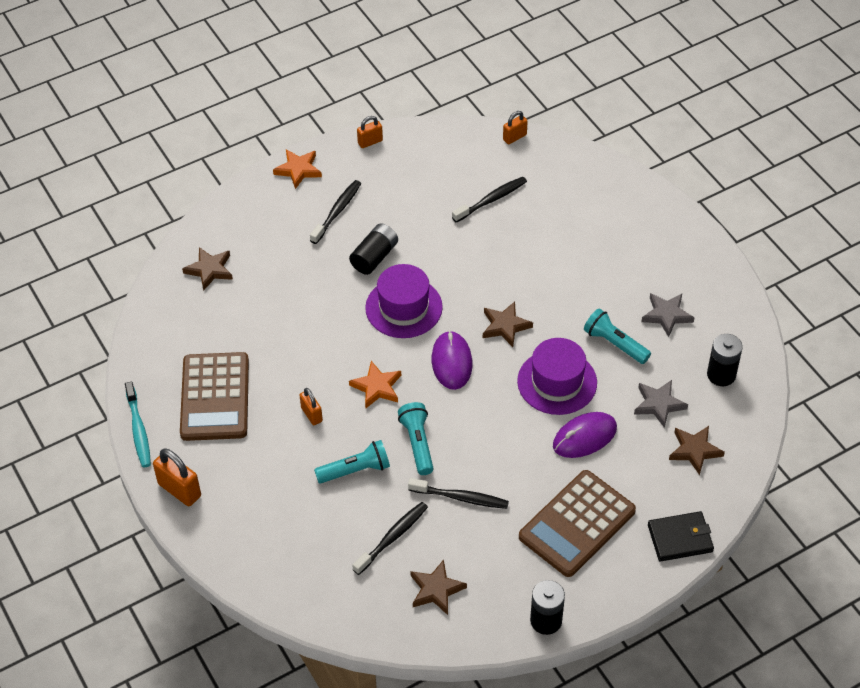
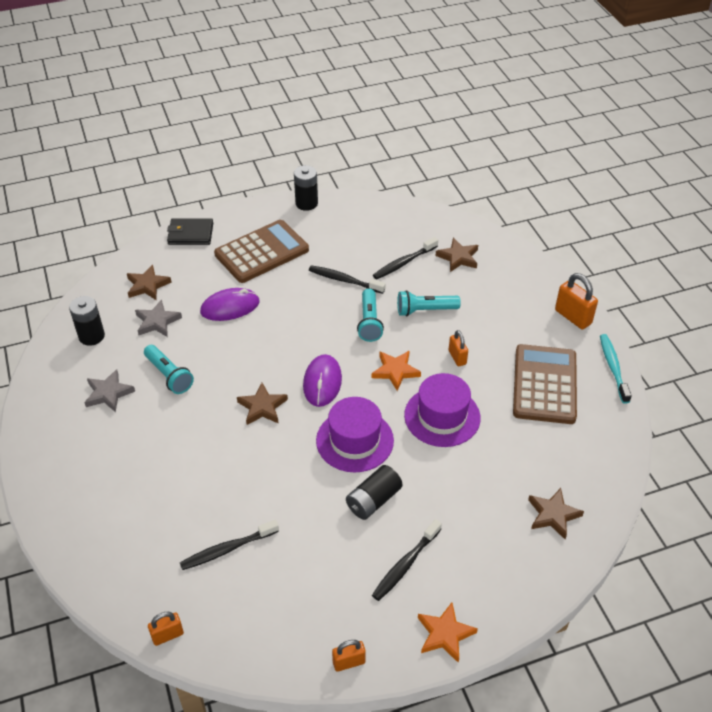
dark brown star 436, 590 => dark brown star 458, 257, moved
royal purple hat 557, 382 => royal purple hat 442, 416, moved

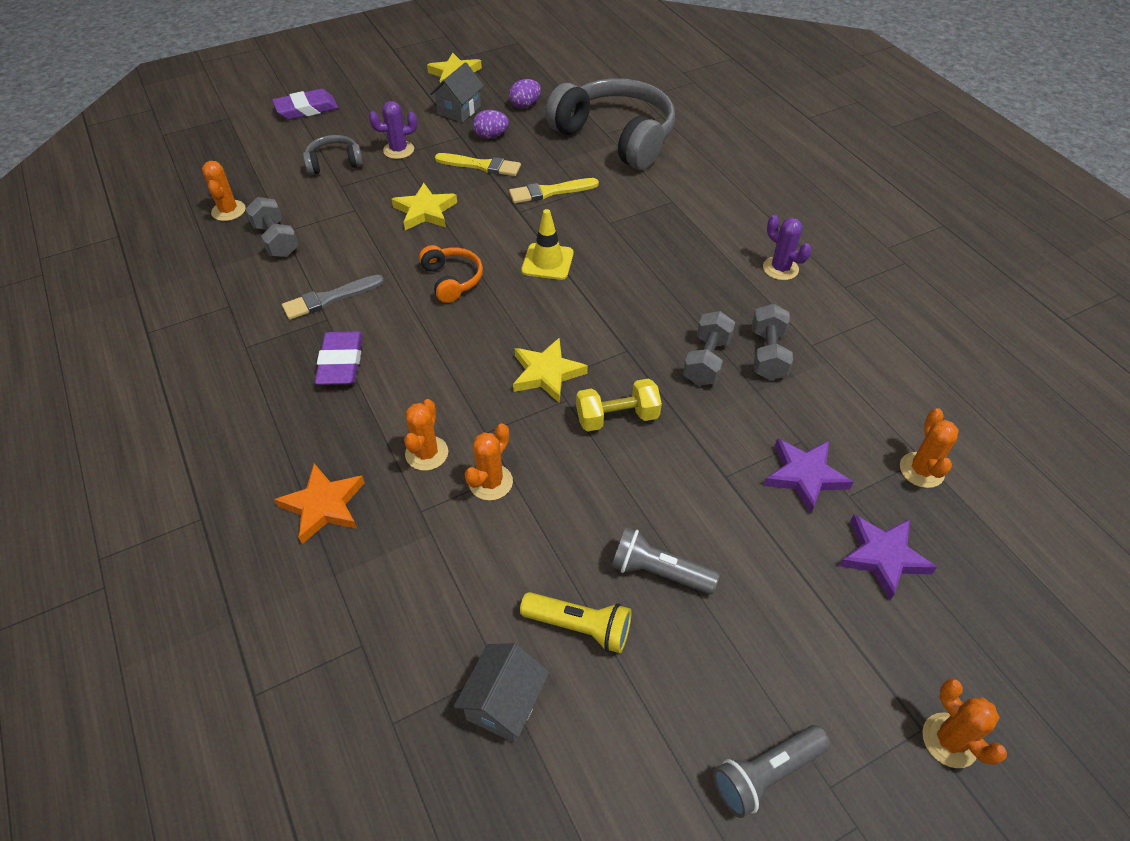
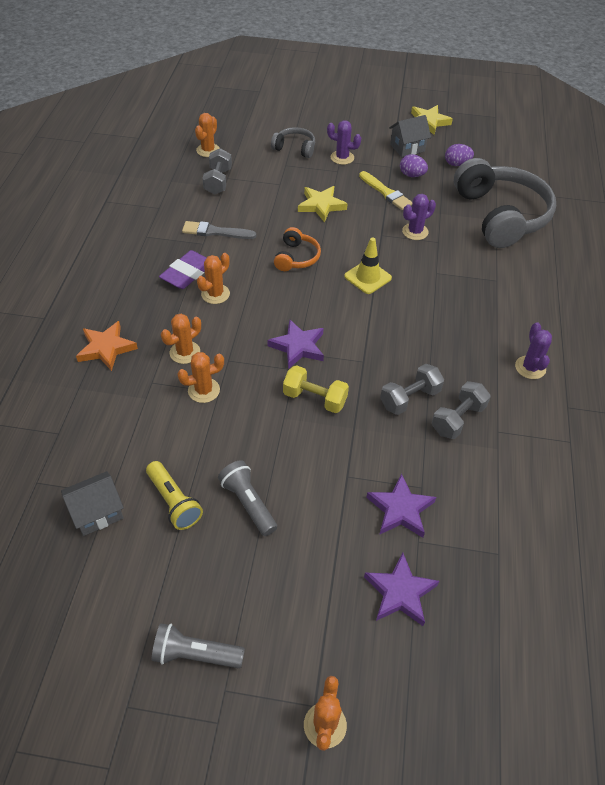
royal purple pencil eraser 306, 109 => nothing
bright yellow paint brush 550, 192 => royal purple prickly plant 415, 232
bright yellow star 546, 373 => royal purple star 298, 346
bright orange prickly plant 921, 470 => bright orange prickly plant 215, 294, moved

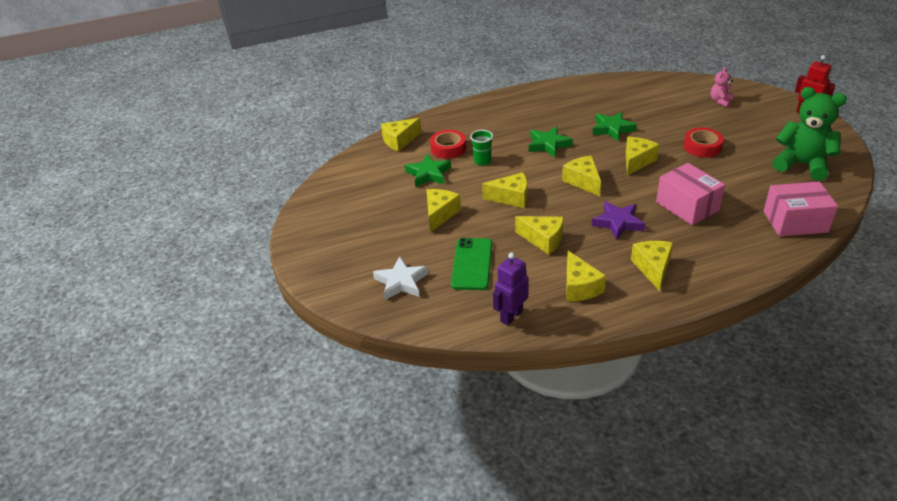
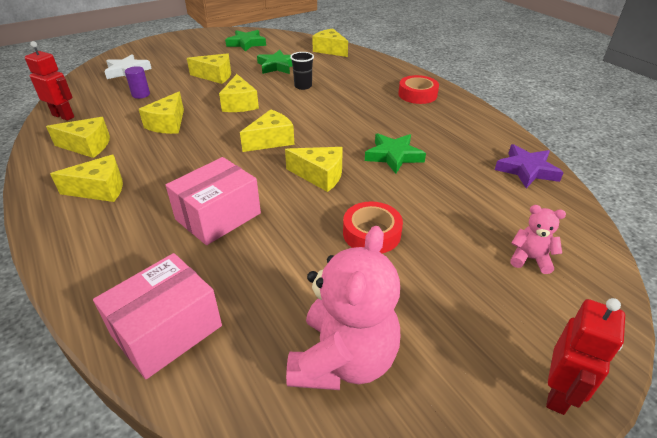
red tape 448, 148 => red tape 417, 94, moved
leaf-green phone 472, 264 => royal purple solid cylinder 141, 95
leaf-green beaker 482, 161 => black beaker 303, 86
royal purple toy robot 511, 316 => red toy robot 63, 116
leaf-green star 548, 145 => leaf-green star 246, 43, moved
bright yellow cheese wedge 579, 287 => bright yellow cheese wedge 87, 146, 150 degrees counterclockwise
royal purple star 618, 223 => royal purple star 526, 170, moved
pink box 795, 221 => pink box 167, 330, 60 degrees clockwise
leaf-green teddy bear 802, 165 => pink teddy bear 343, 360

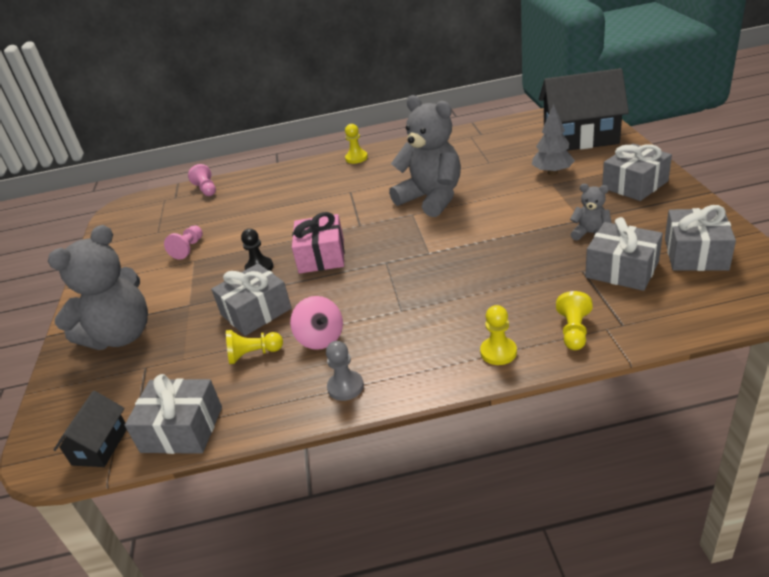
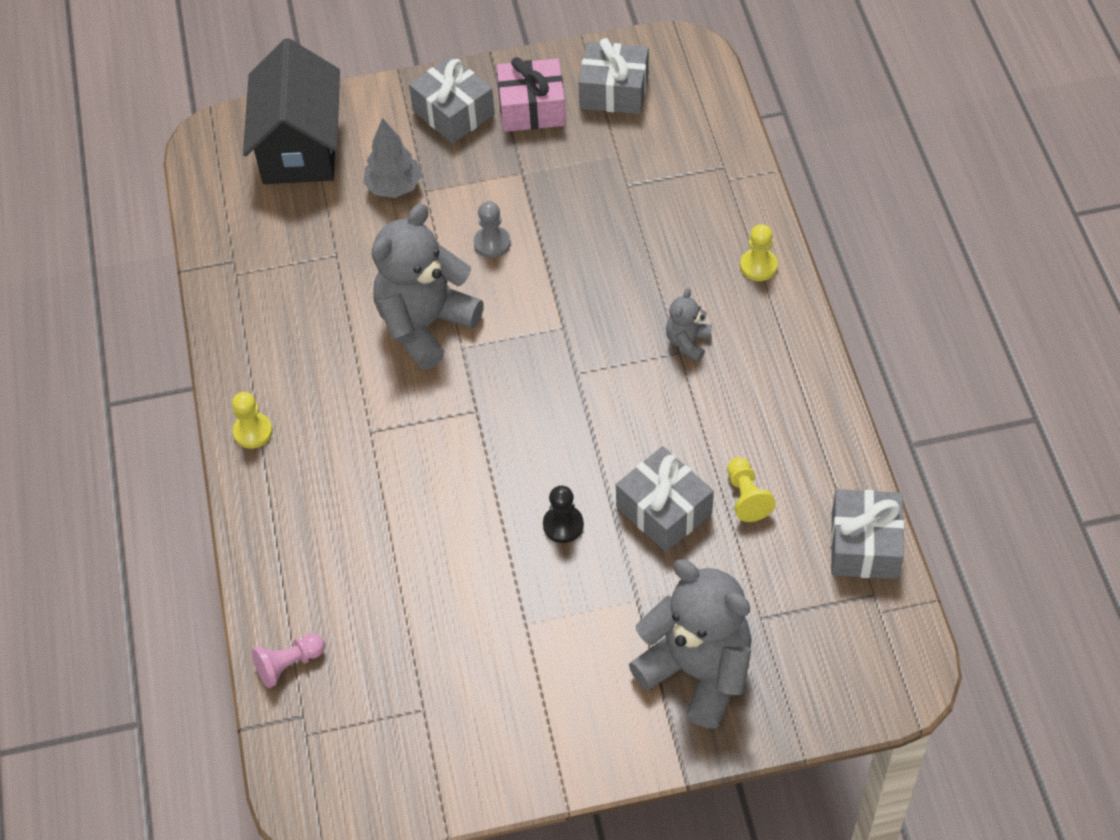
black house 100, 446 => nothing
pink chess pawn 188, 249 => nothing
pink toy top 320, 338 => nothing
pink present 321, 256 => pink present 532, 108, moved
grey chess pawn 345, 387 => grey chess pawn 492, 243, moved
bright yellow chess pawn 573, 331 => nothing
grey teddy bear 590, 234 => grey teddy bear 688, 342, moved
grey present 622, 270 => nothing

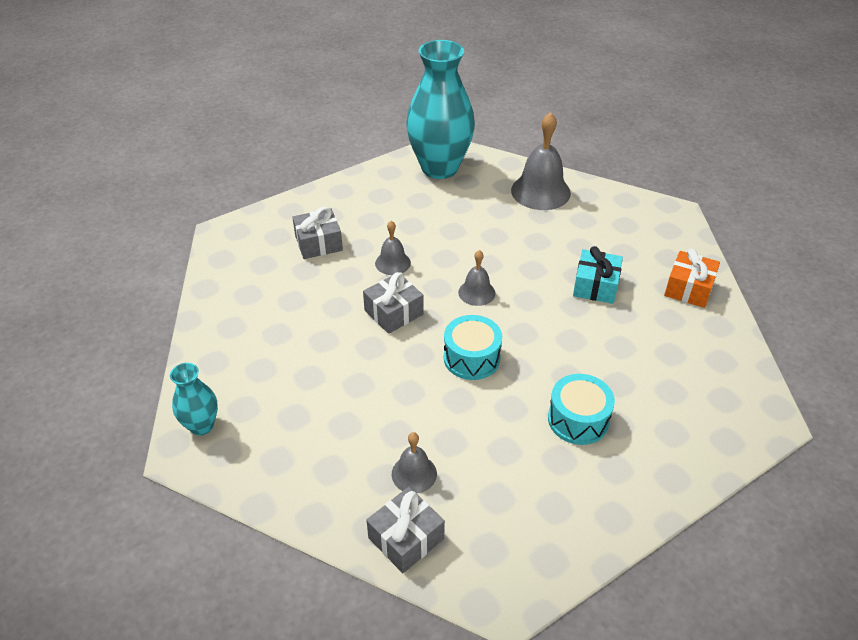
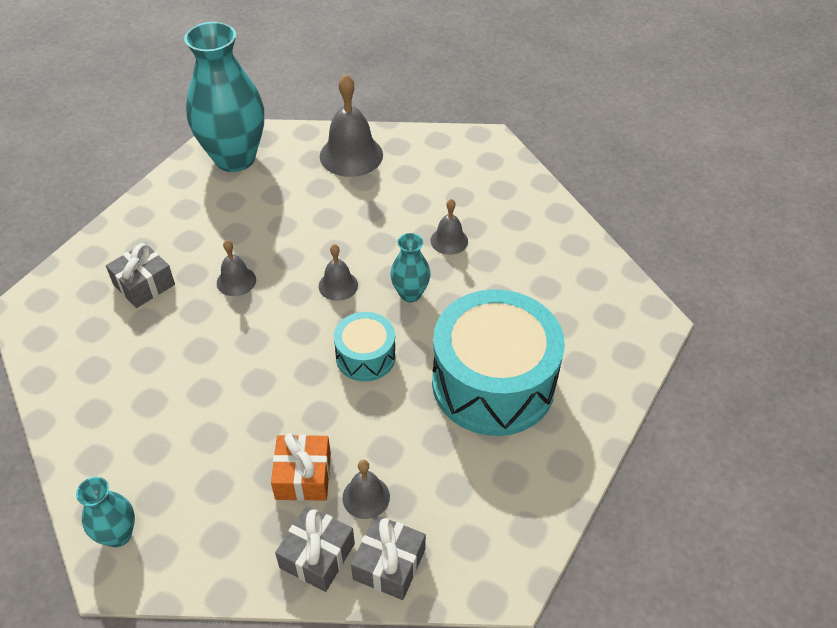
grey present 393, 312 => grey present 317, 555, moved
turquoise toy drum 578, 419 => turquoise toy drum 493, 383, x2.02
turquoise present 595, 286 => grey school bell 449, 240
bright orange present 688, 288 => bright orange present 303, 476, moved
nothing => turquoise flower vase 410, 294

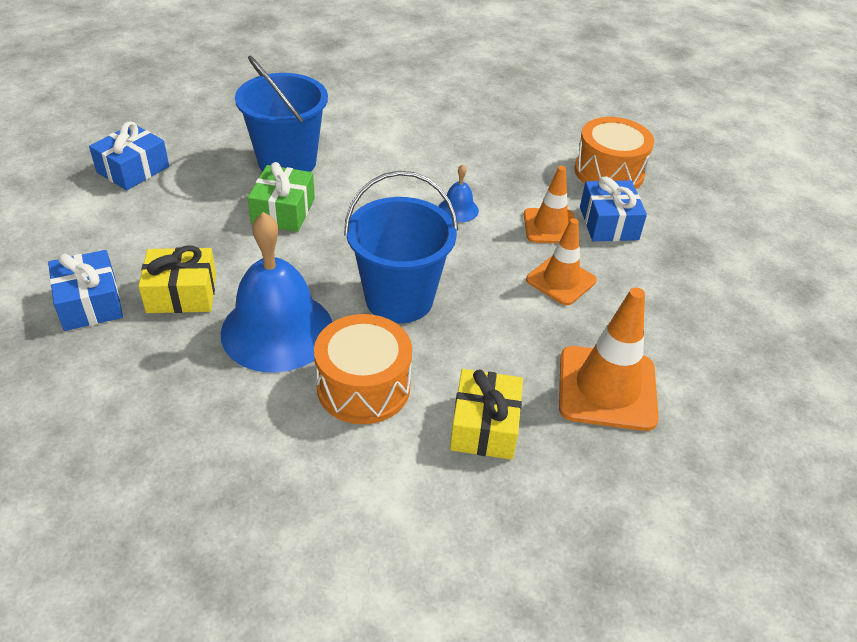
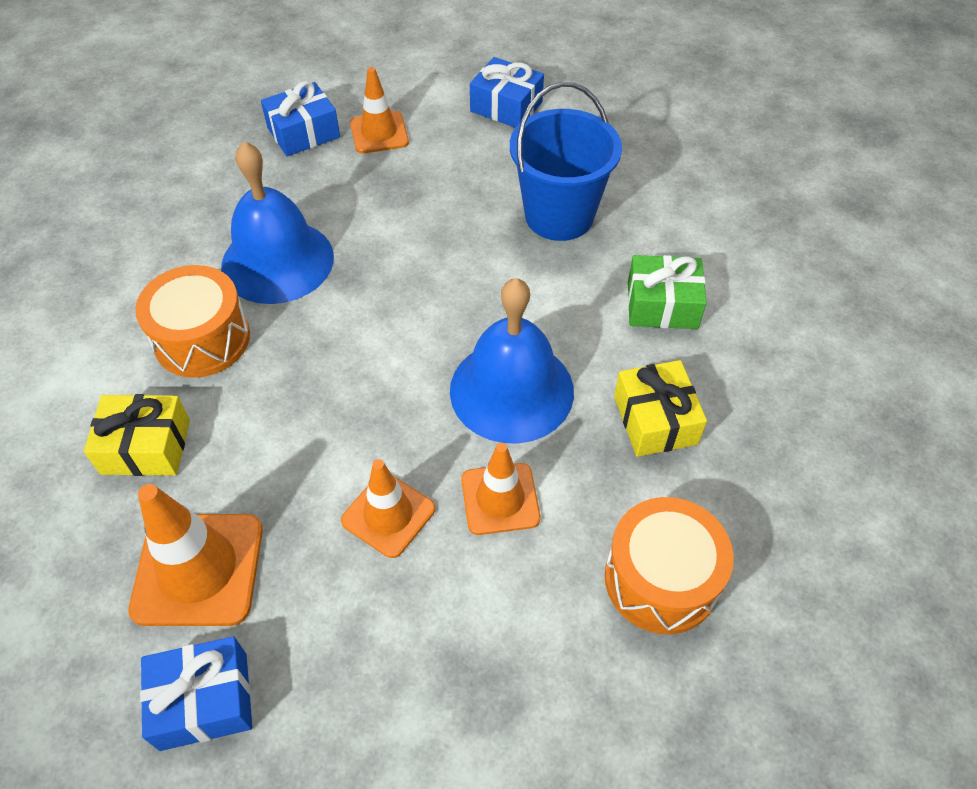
bright yellow present 182, 293 => bright yellow present 655, 420, moved
leaf-green present 283, 211 => leaf-green present 662, 305, moved
blue pail 399, 299 => nothing
blue school bell 458, 209 => blue school bell 511, 390, x2.32
blue present 608, 223 => blue present 204, 701, moved
nothing => bright orange traffic cone 379, 133

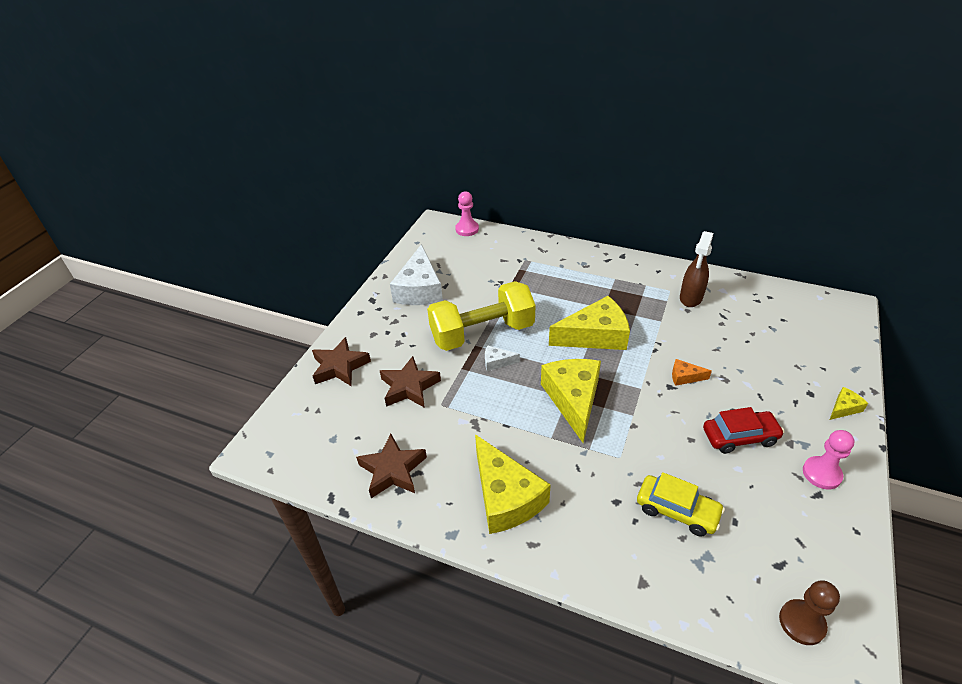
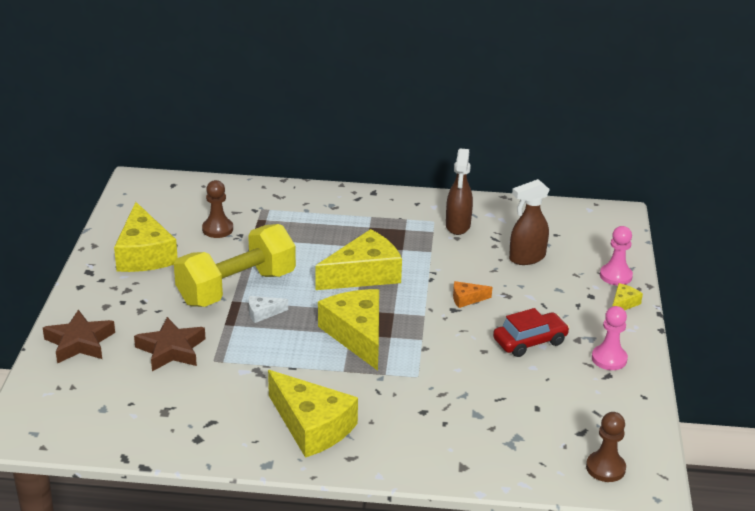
dark brown star 393, 470 => nothing
snow-white cheese wedge 419, 289 => bright yellow cheese wedge 144, 254
pink chess pawn 467, 229 => pink chess pawn 615, 276, moved
bright yellow automobile 677, 510 => nothing
nothing => dark brown chess pawn 217, 229
nothing => dark brown spray cleaner 526, 258

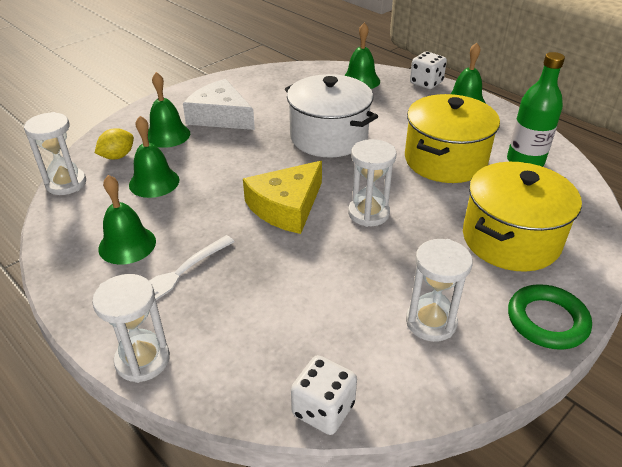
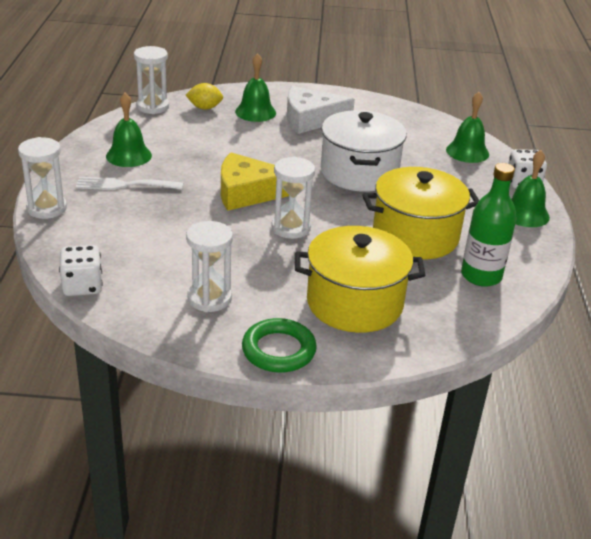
leaf-green school bell 154, 182 => nothing
snow-white cheese wedge 220, 116 => snow-white cheese wedge 310, 119, 90 degrees counterclockwise

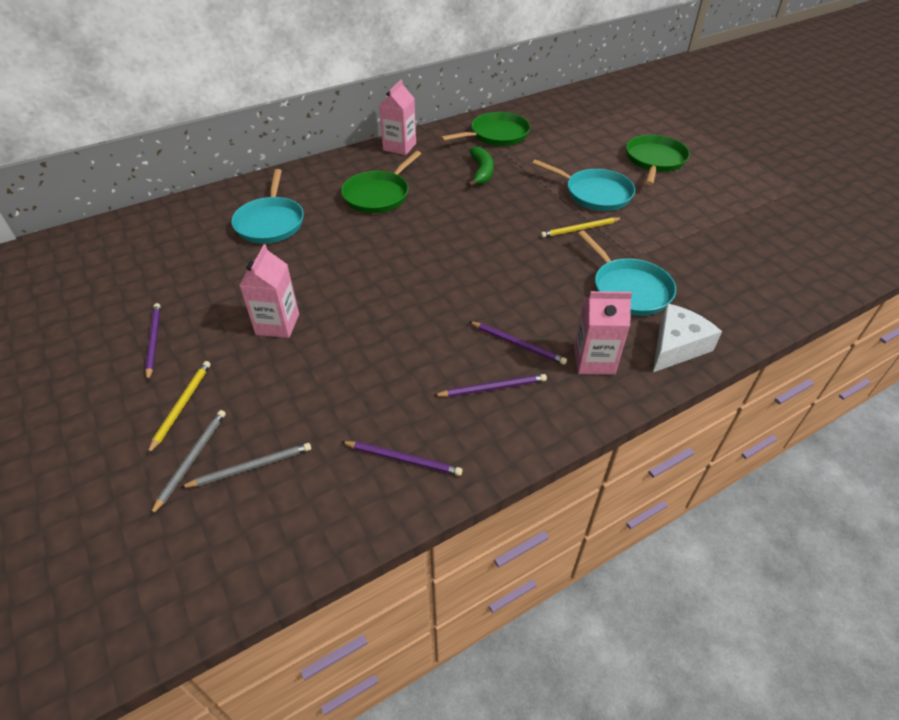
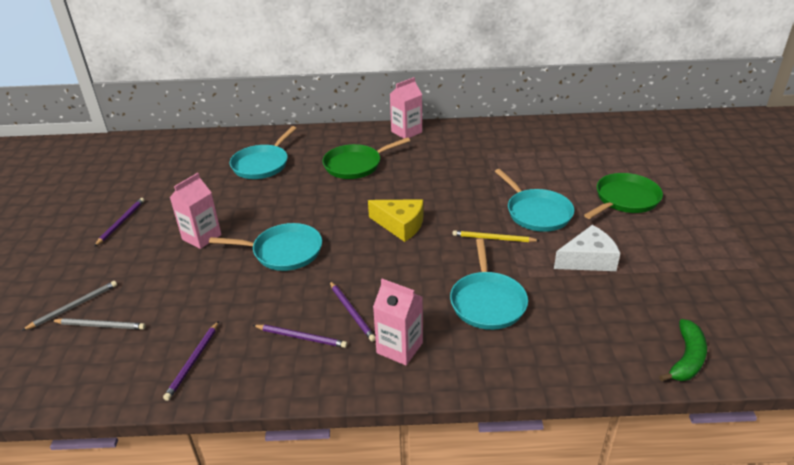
bright yellow pencil 182, 406 => nothing
royal purple pencil 403, 459 => royal purple pencil 193, 362, 60 degrees clockwise
leaf-green frying pan 496, 135 => nothing
leaf-green banana 481, 172 => leaf-green banana 686, 358, moved
snow-white cheese wedge 676, 346 => snow-white cheese wedge 588, 260, moved
nothing => turquoise frying pan 284, 251
nothing => bright yellow cheese wedge 400, 225

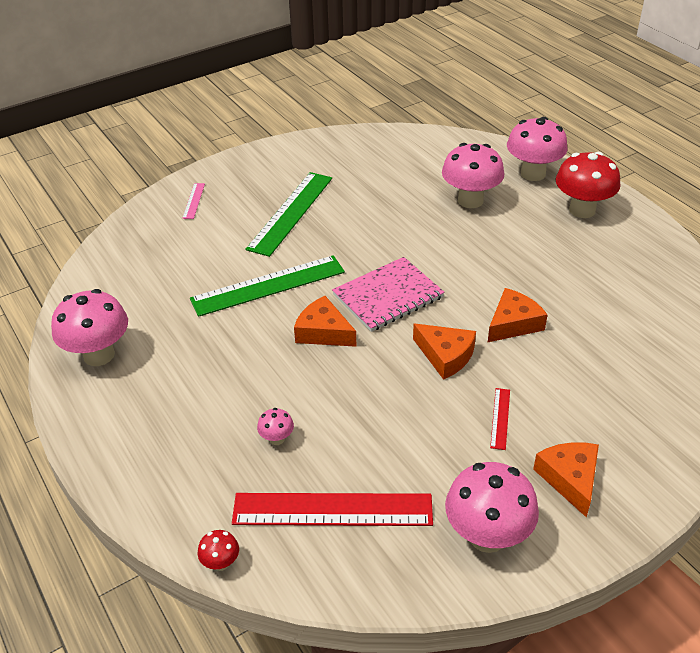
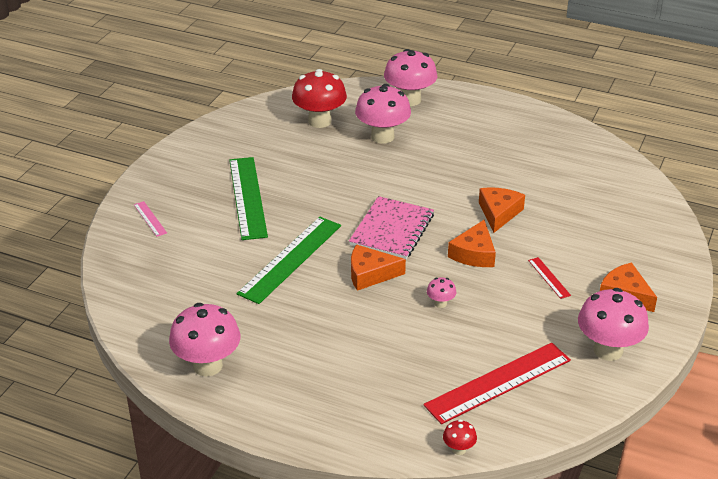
pink mushroom 277, 439 => pink mushroom 440, 303, moved
bright orange cheese wedge 445, 356 => bright orange cheese wedge 474, 253, 105 degrees clockwise
red mushroom 582, 210 => red mushroom 319, 121, moved

